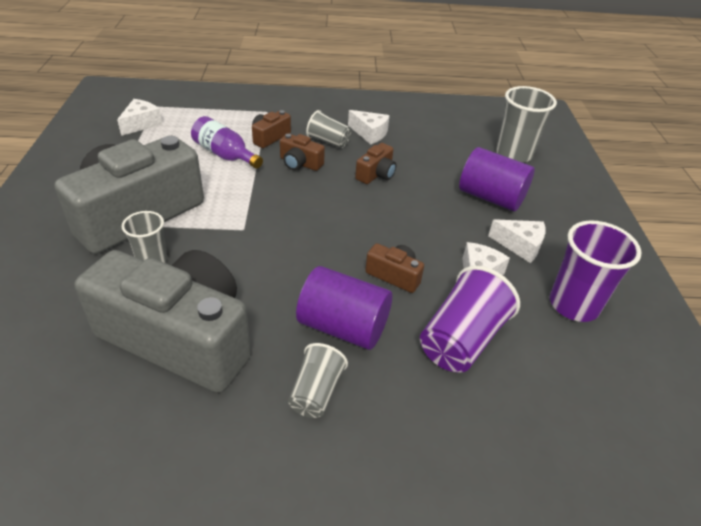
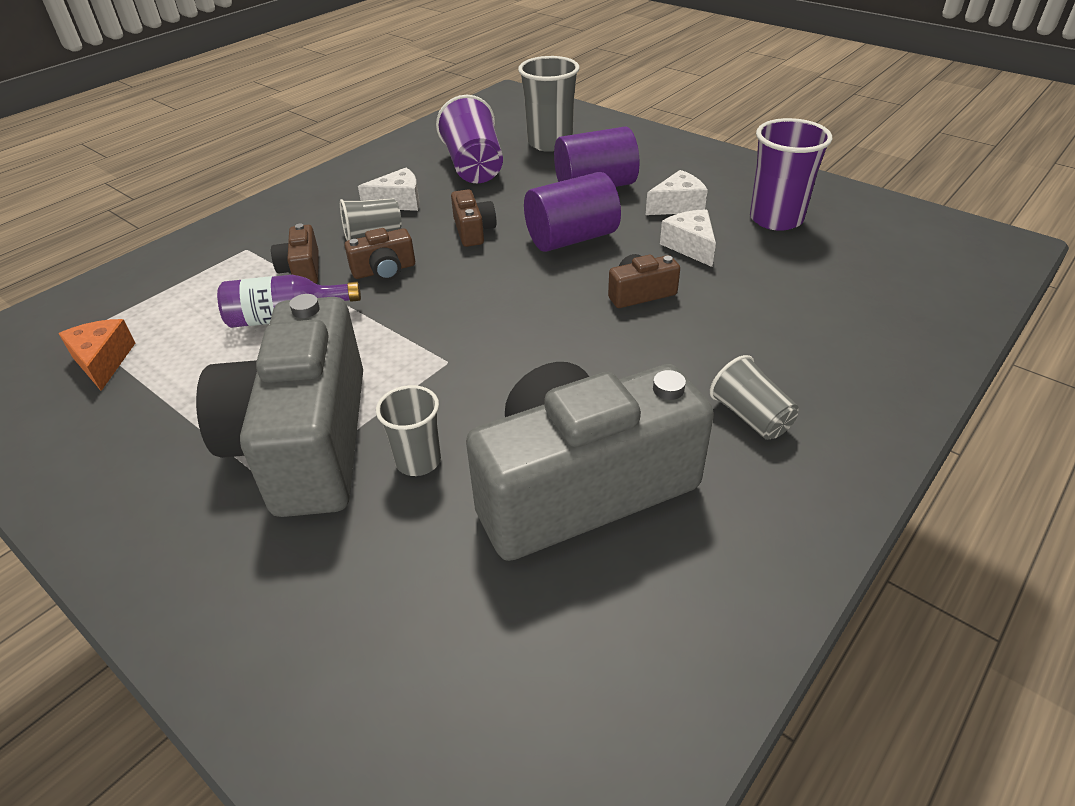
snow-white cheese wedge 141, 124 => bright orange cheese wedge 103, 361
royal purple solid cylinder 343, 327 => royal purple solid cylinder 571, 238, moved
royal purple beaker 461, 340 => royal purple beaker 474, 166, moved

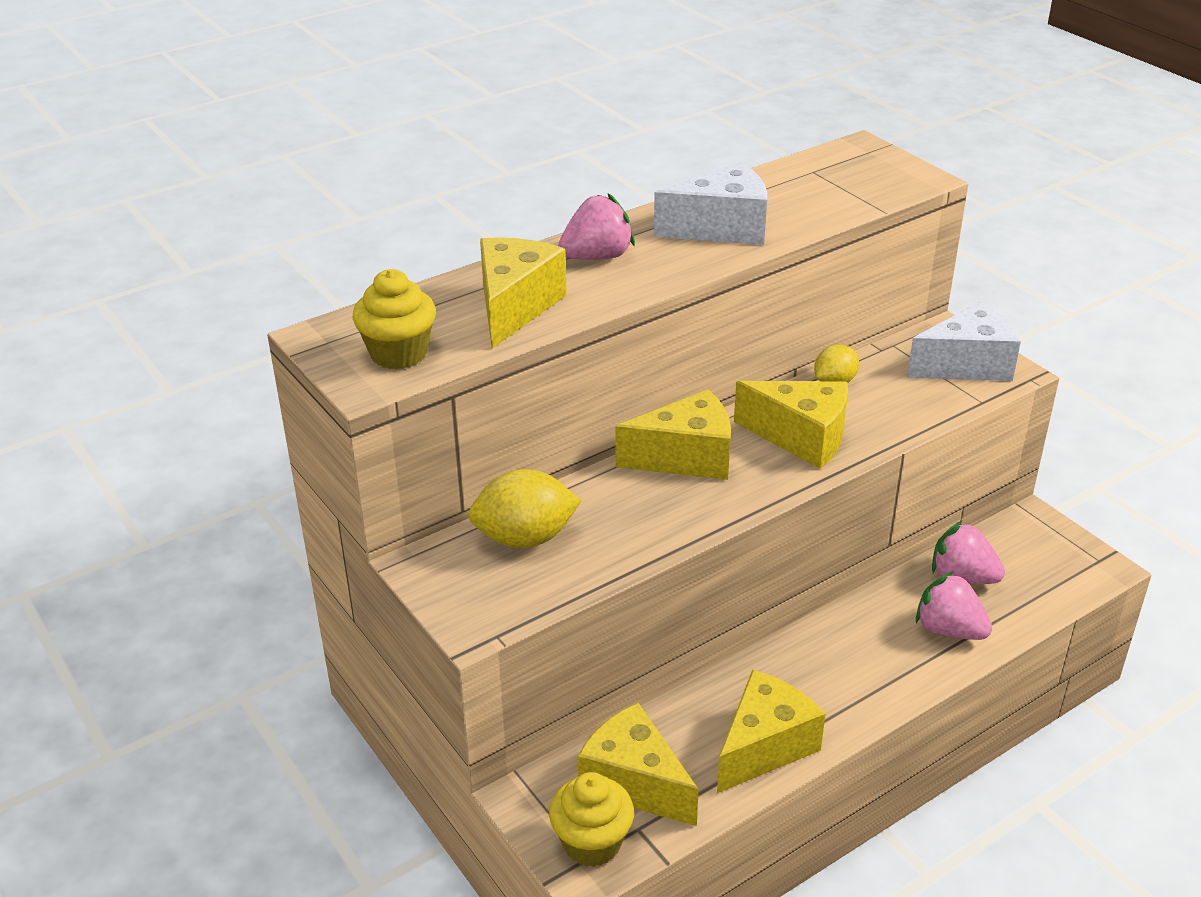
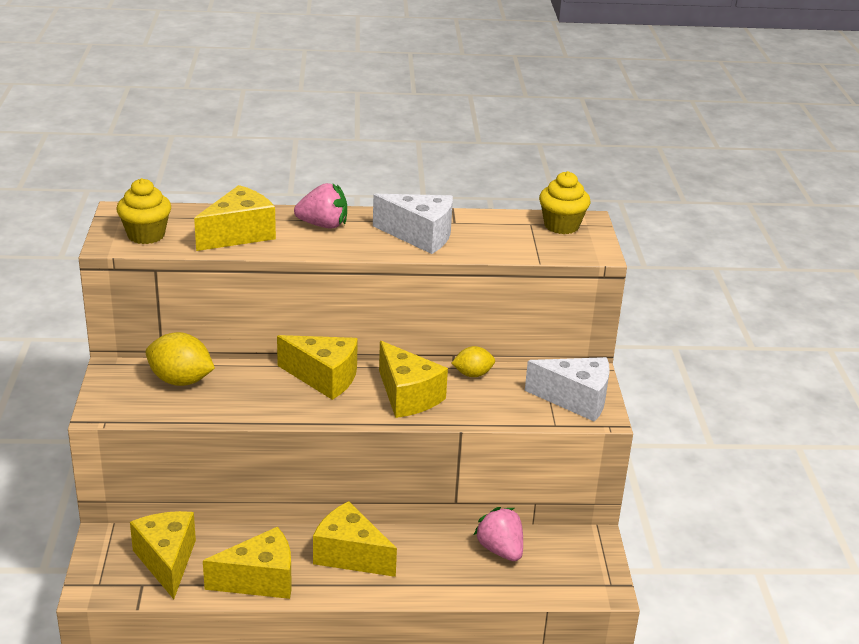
bright yellow fairy cake 592, 843 => bright yellow fairy cake 561, 226, moved
pink berry 949, 630 => nothing
nothing => bright yellow cheese wedge 350, 555

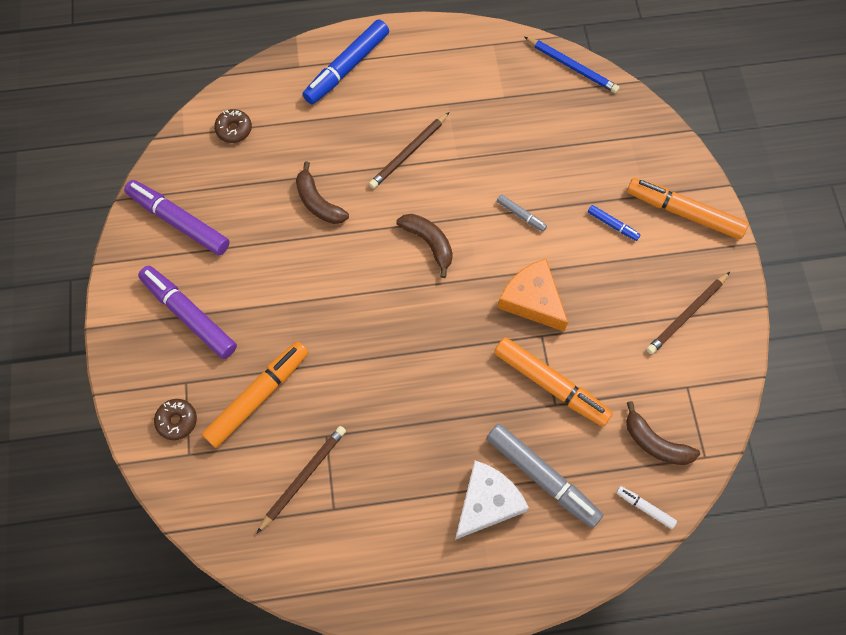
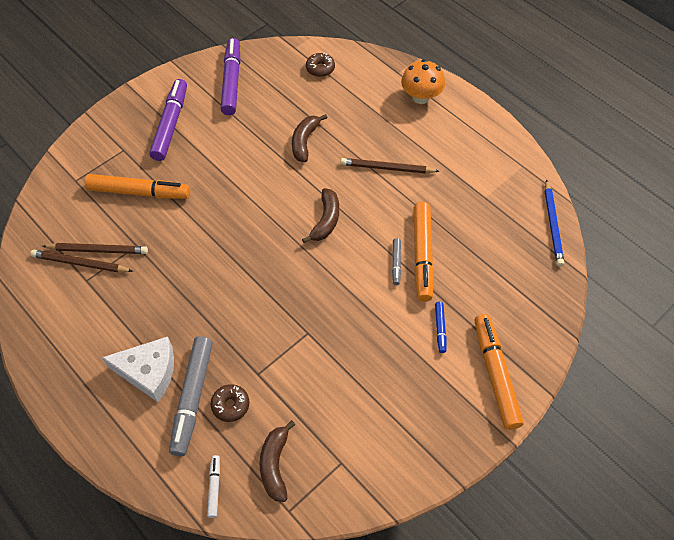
dark brown doughnut 177, 421 => dark brown doughnut 230, 405, moved
blue felt pen 347, 67 => bright orange mushroom 421, 97
bright orange felt pen 550, 385 => bright orange felt pen 422, 255, moved
bright orange cheese wedge 532, 300 => nothing
dark brown pencil 687, 314 => dark brown pencil 80, 263, moved

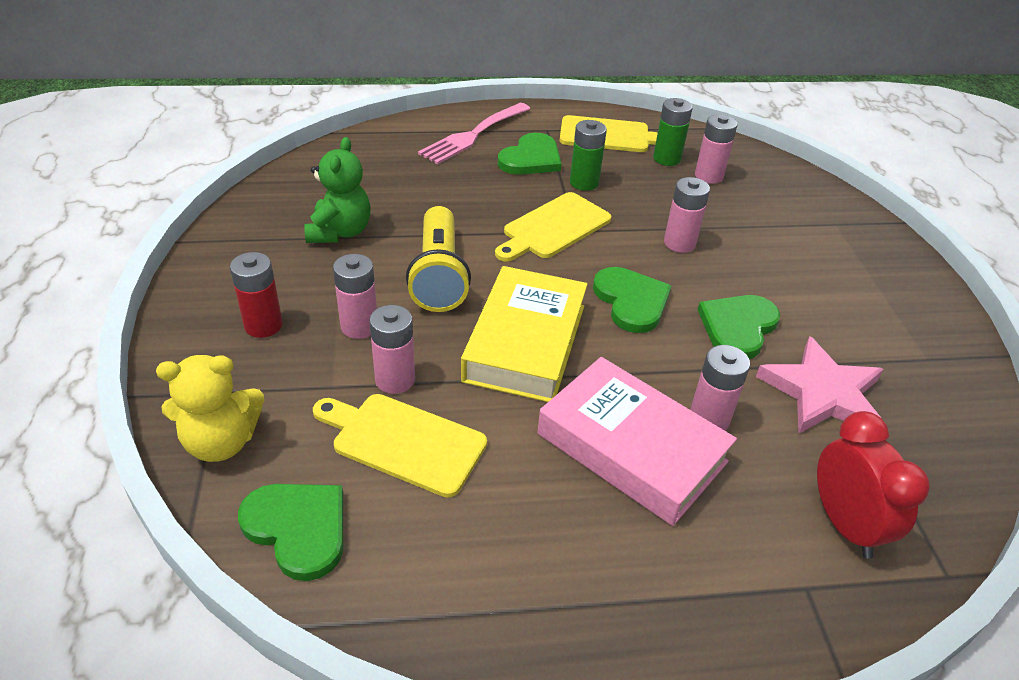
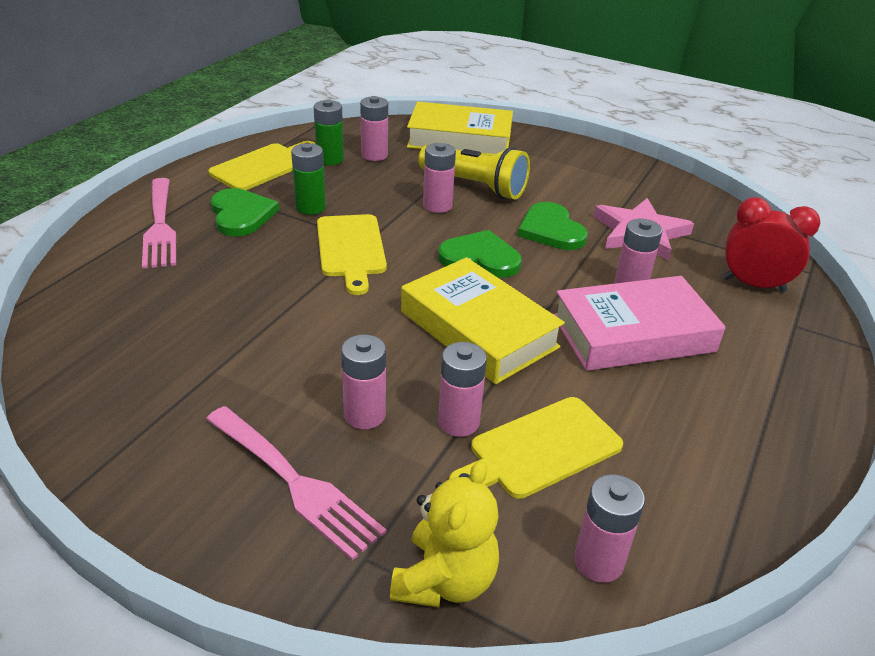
red power cell 263, 325 => pink table fork 294, 482
leaf-green love heart 298, 528 => pink power cell 598, 562
leaf-green teddy bear 340, 232 => nothing
bright yellow torch 439, 275 => bright yellow torch 475, 186, moved
nothing => bright yellow hardback 460, 139

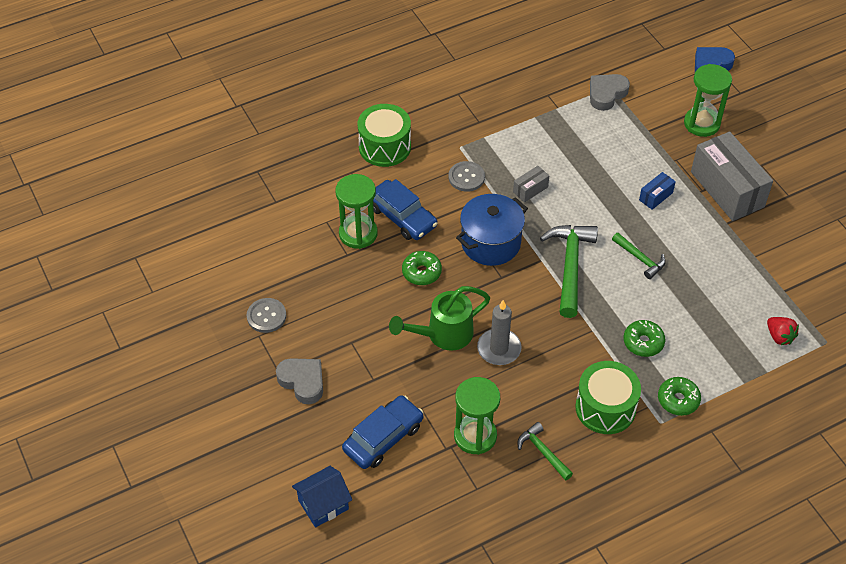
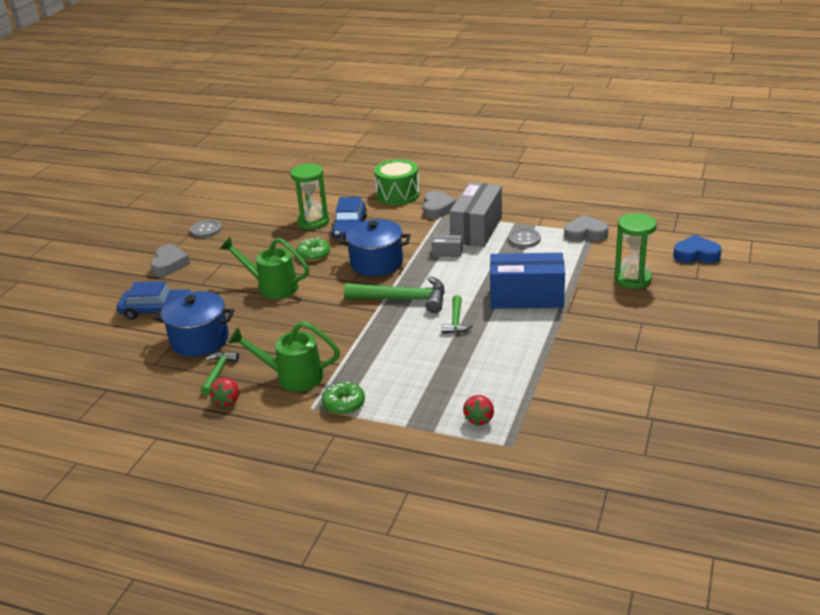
blue house 323, 505 => nothing
grey sewing button 466, 177 => grey sewing button 524, 239, moved
leaf-green sandglass 475, 436 => blue stockpot 200, 340
grey pillar candle 499, 349 => nothing
leaf-green claw hammer 570, 266 => leaf-green claw hammer 403, 299, 45 degrees clockwise
leaf-green toy drum 605, 408 => leaf-green sprinkling can 293, 377
leaf-green doughnut 643, 342 => nothing
blue box 655, 196 => blue box 526, 297, x2.28
grey box 727, 189 => grey box 477, 229, moved
nothing => red berry 228, 401
nothing => grey love heart 437, 208

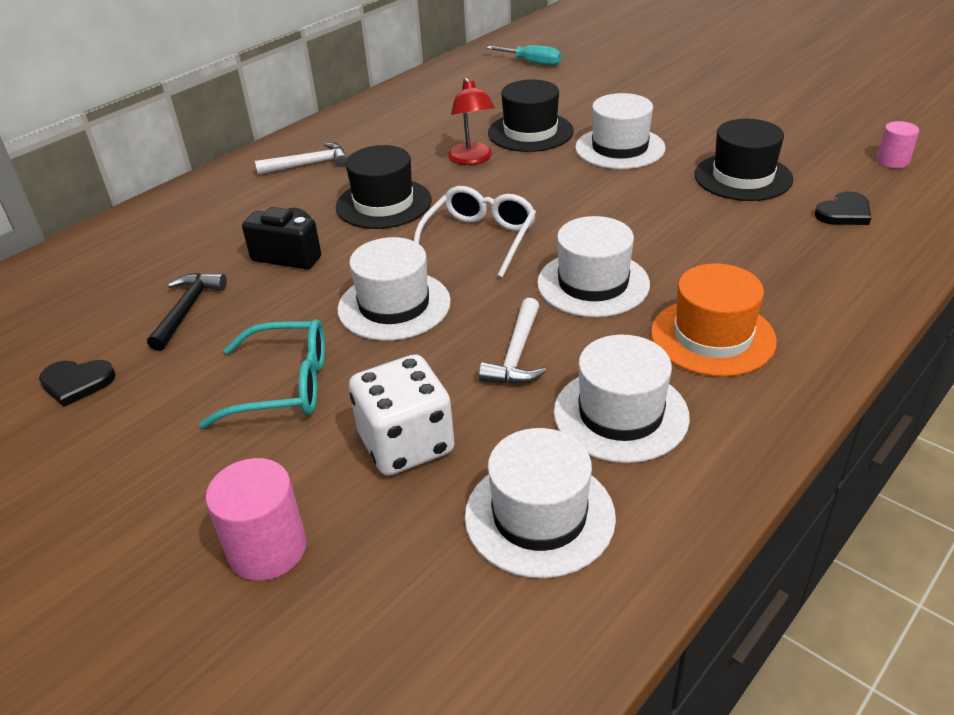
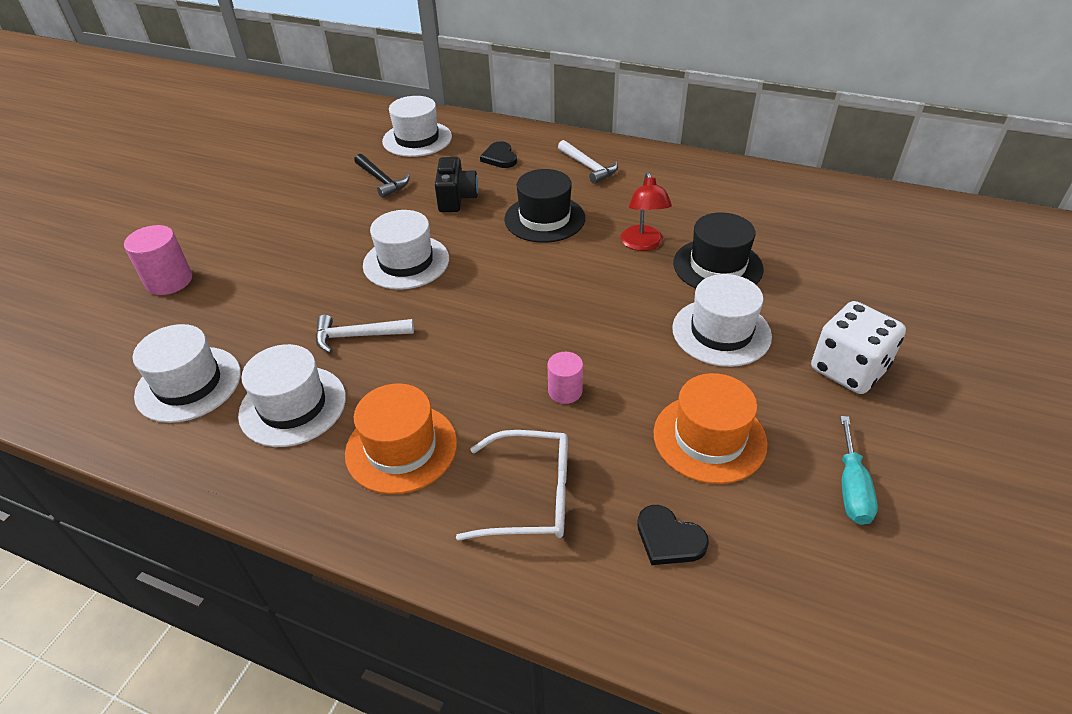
black love heart 77, 383 => black love heart 500, 157, moved
black claw hammer 187, 309 => black claw hammer 382, 181, 60 degrees clockwise
turquoise spectacles 284, 385 => nothing
snow-white game die 406, 444 => snow-white game die 848, 369, moved
snow-white spectacles 479, 239 => snow-white spectacles 530, 496, moved
red desk lamp 472, 159 => red desk lamp 643, 244, 60 degrees counterclockwise
turquoise flat screwdriver 532, 63 => turquoise flat screwdriver 851, 488, moved
snow-white hat 593, 283 => snow-white hat 417, 139, moved
black hat 743, 177 => bright orange hat 709, 438
pink solid cylinder 892, 161 => pink solid cylinder 565, 391, moved

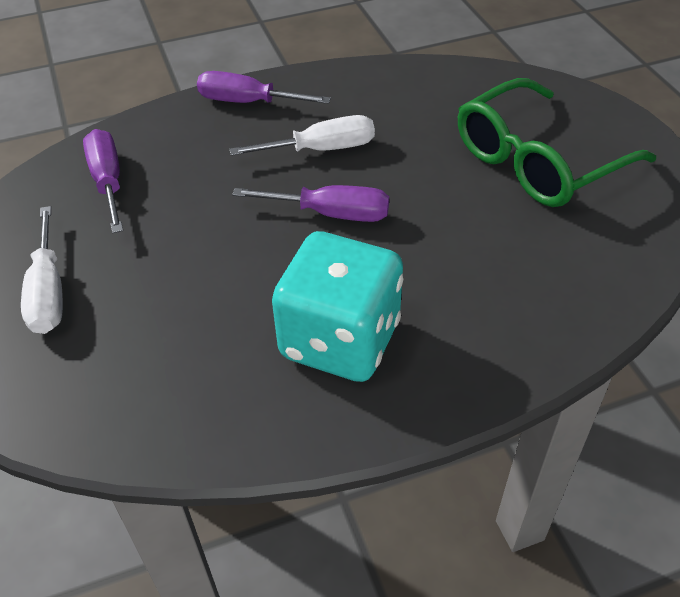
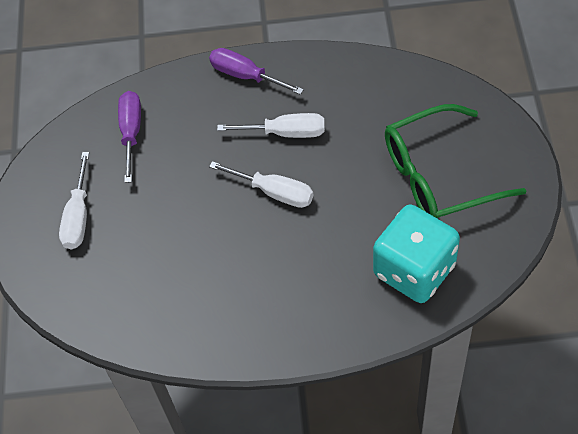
royal purple flat screwdriver 331, 214 => snow-white flat screwdriver 274, 192
turquoise game die 340, 340 => turquoise game die 414, 270, moved

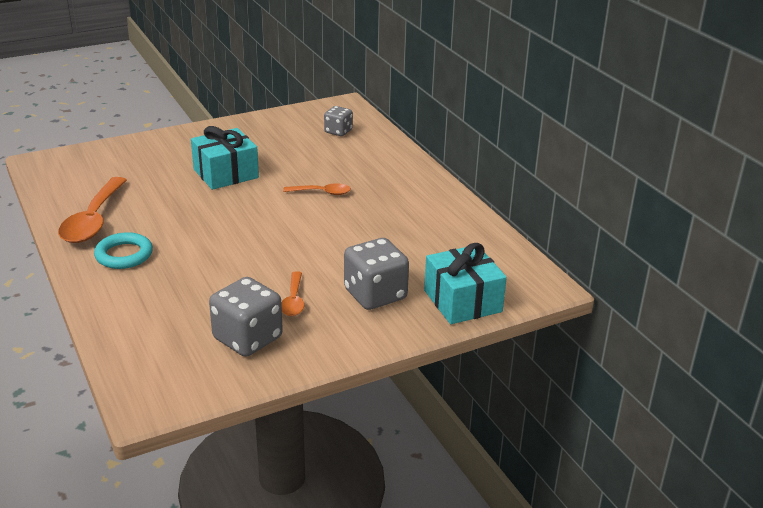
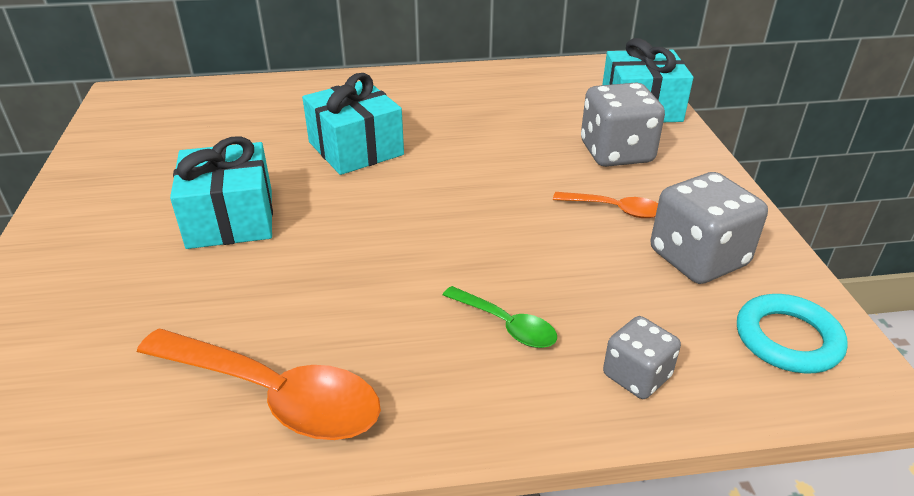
turquoise hoop 124, 255 => turquoise hoop 787, 339, moved
bright orange teaspoon 322, 192 => turquoise present 355, 148
grey game die 338, 131 => grey game die 636, 376, moved
nothing => leaf-green teaspoon 506, 325

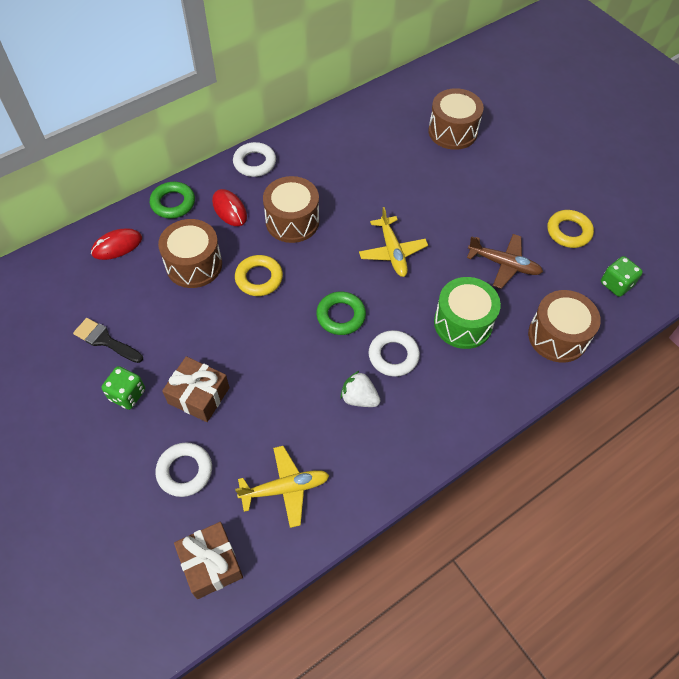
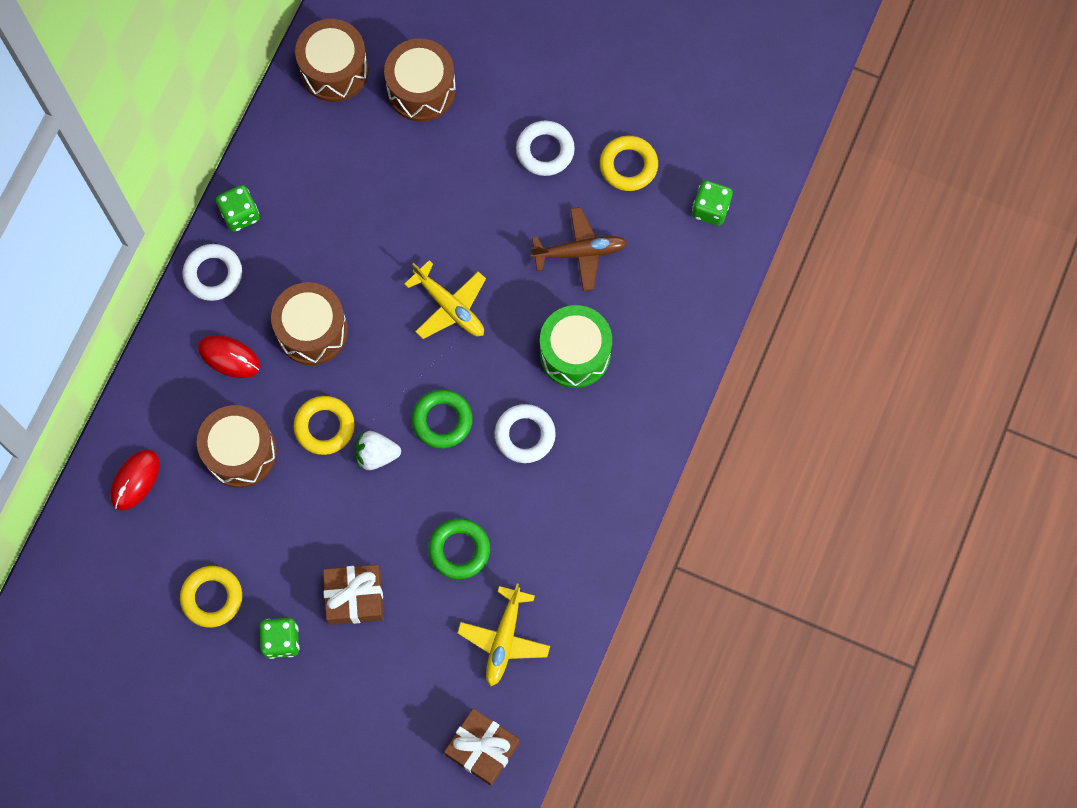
black paint brush 105, 340 => bright yellow hoop 212, 597
leaf-green hoop 173, 203 => leaf-green hoop 459, 550, moved
snow-white hoop 185, 471 => snow-white hoop 545, 150, moved
bright yellow aeroplane 285, 488 => bright yellow aeroplane 504, 639, 150 degrees clockwise
snow-white berry 359, 398 => snow-white berry 376, 455, moved
dark brown toy drum 557, 336 => dark brown toy drum 334, 70, moved
nothing => leaf-green game die 240, 214

